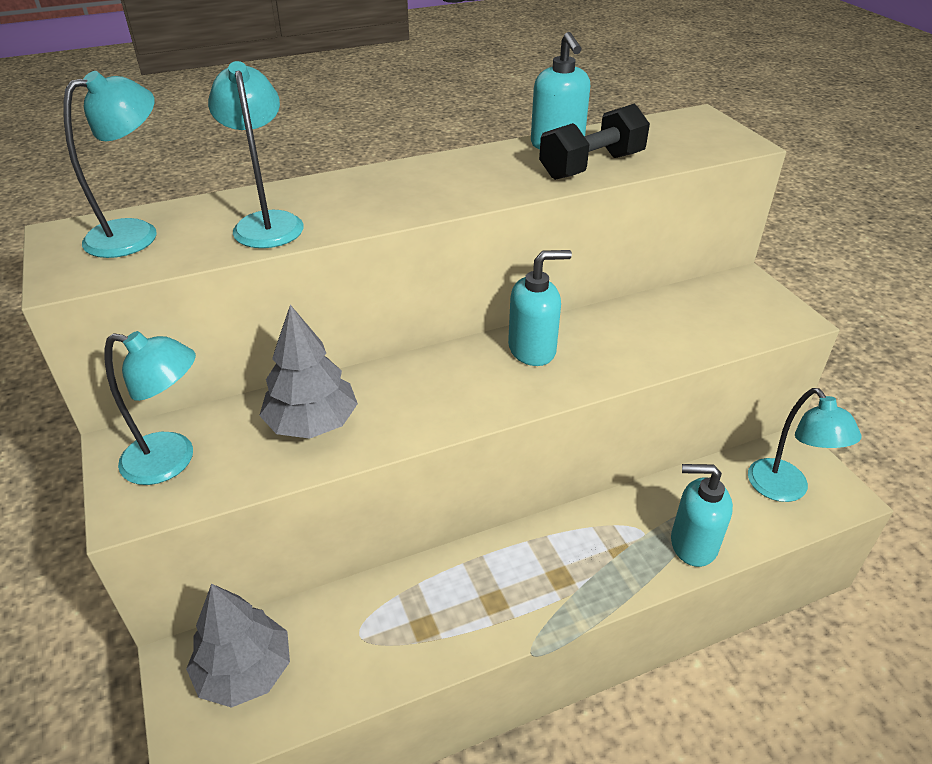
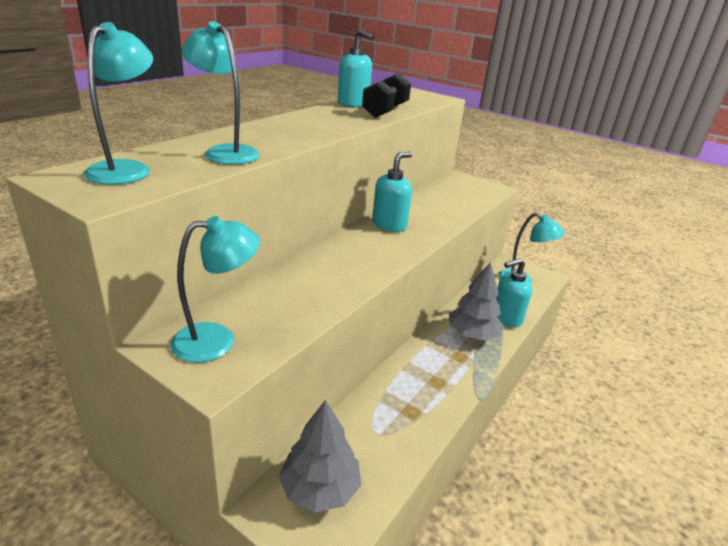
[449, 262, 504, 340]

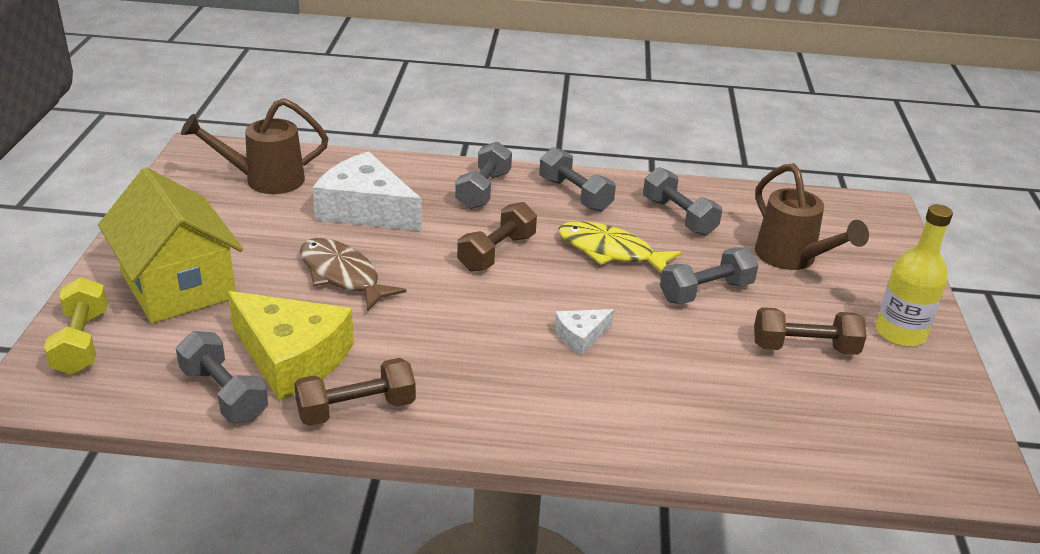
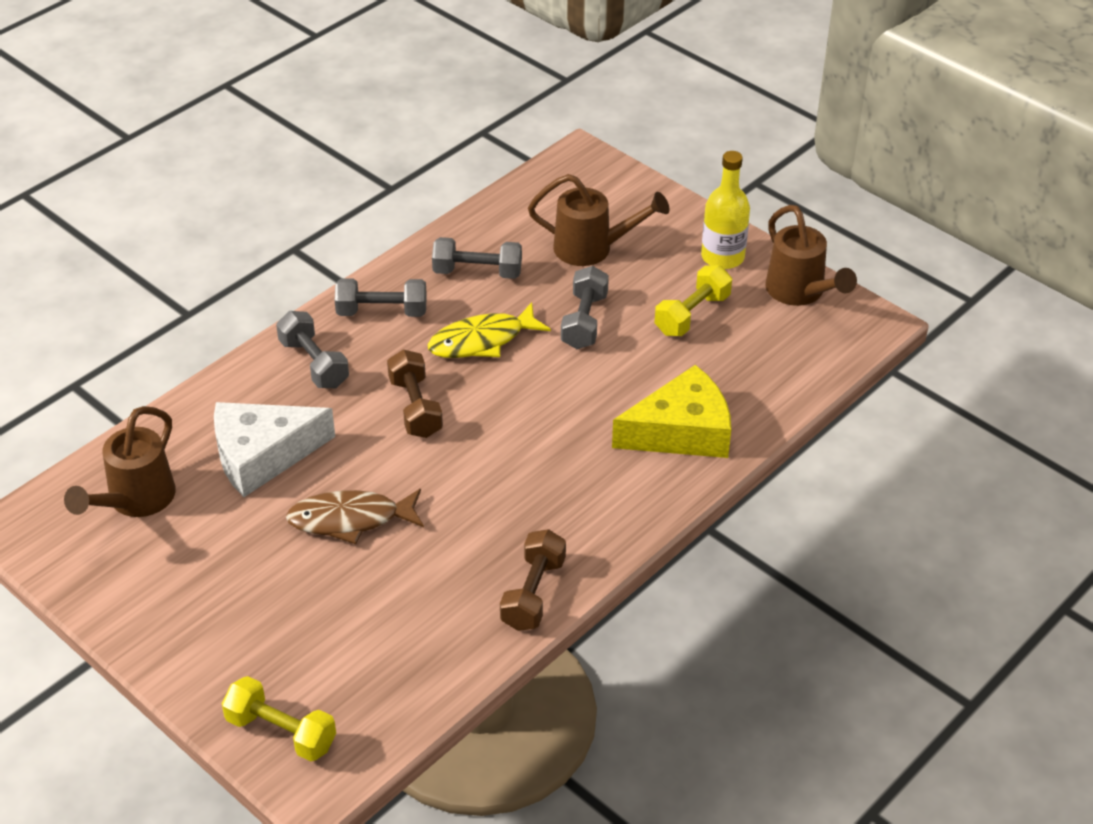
[98, 167, 243, 323] (first image)
[612, 365, 731, 458]
[655, 265, 732, 336]
[555, 309, 614, 355] (first image)
[176, 331, 268, 422] (first image)
[765, 205, 857, 306]

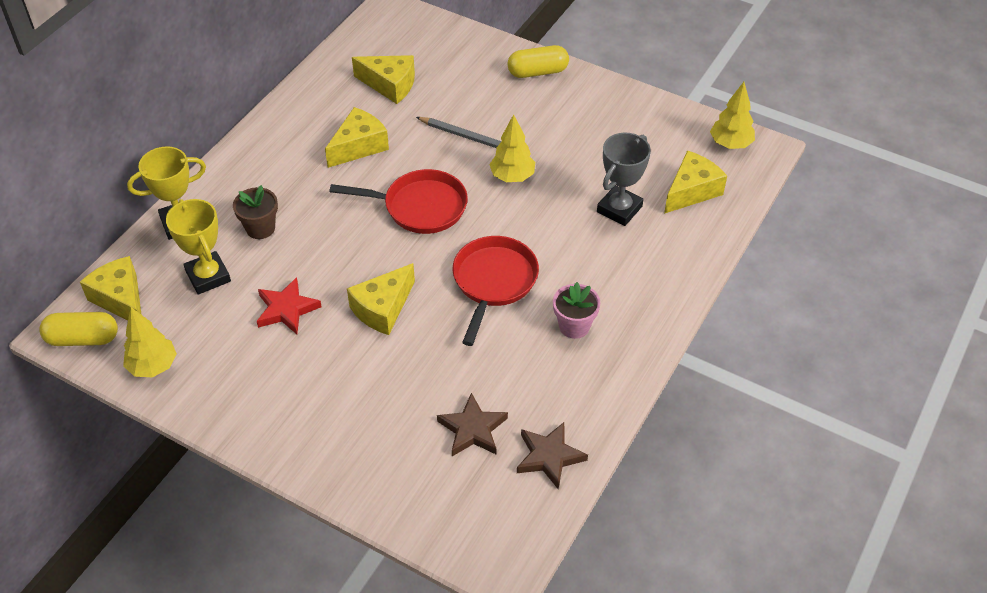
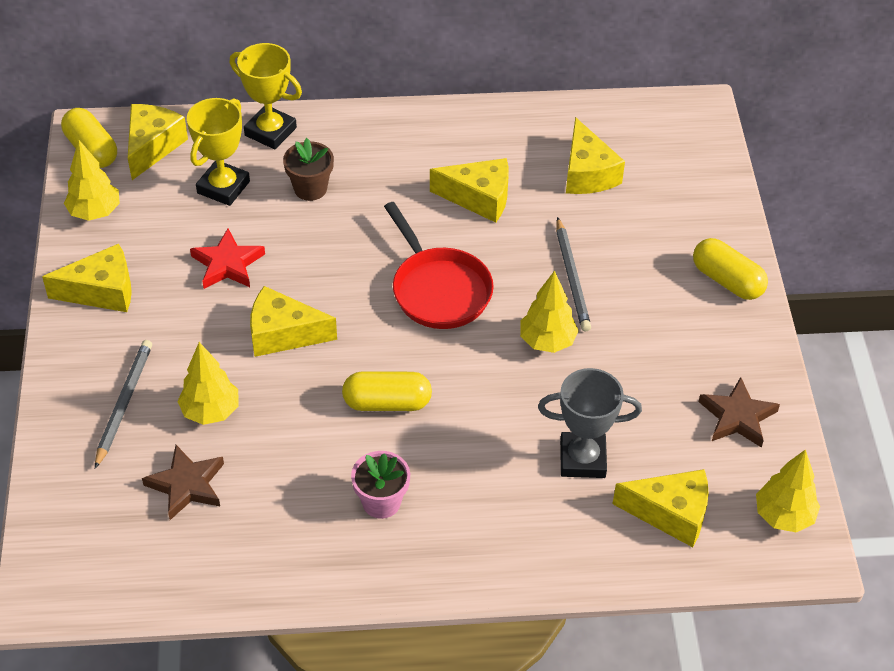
[342, 372, 432, 411]
[699, 377, 780, 448]
[42, 244, 132, 312]
[95, 340, 152, 469]
[177, 342, 238, 425]

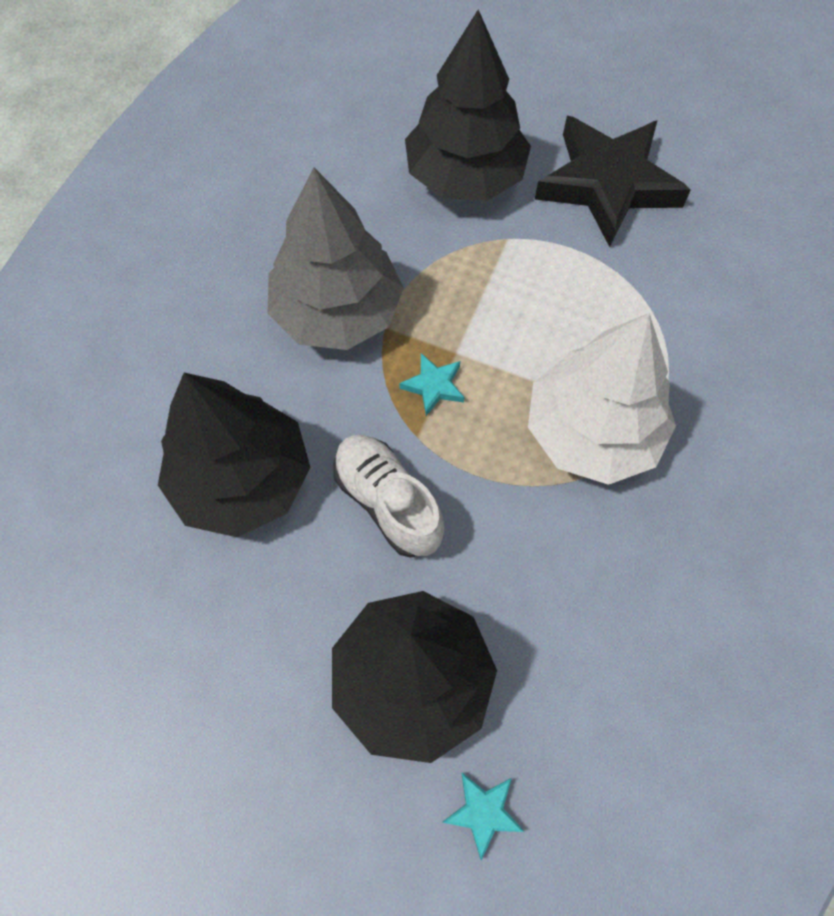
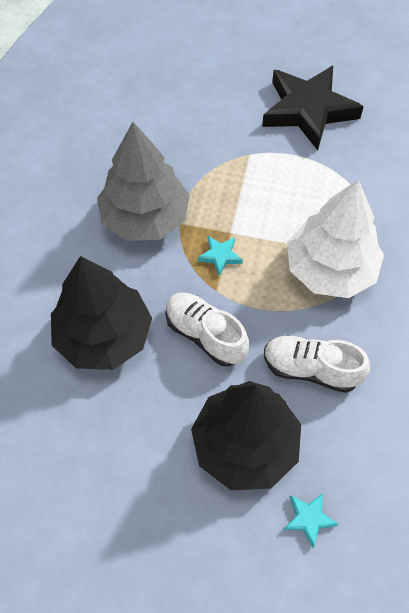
[405, 10, 531, 201] (first image)
[264, 335, 370, 393]

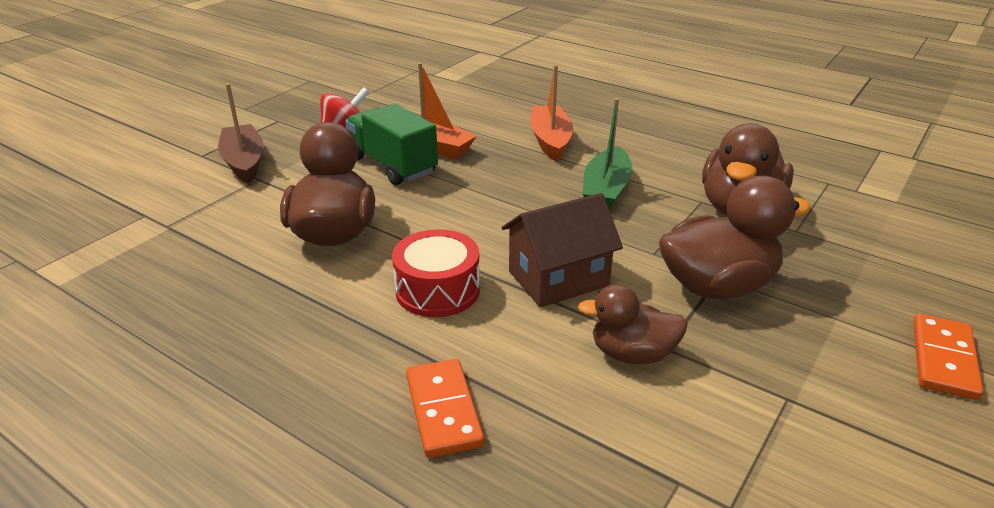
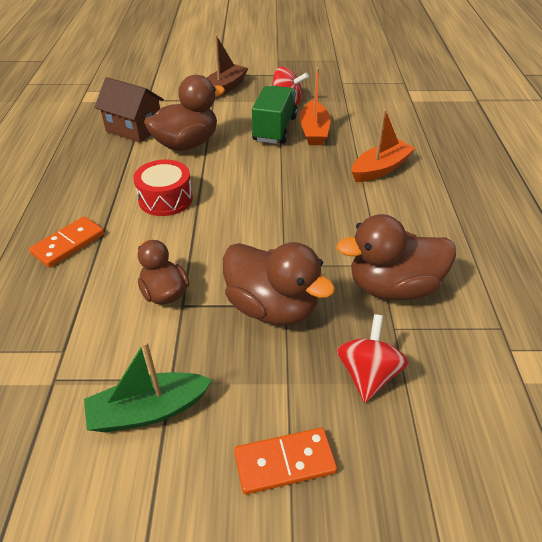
[84, 341, 212, 432]
[94, 77, 164, 143]
[337, 314, 408, 402]

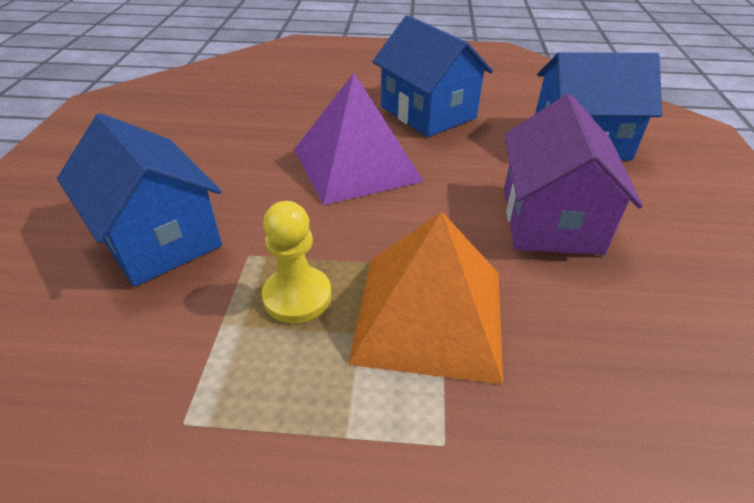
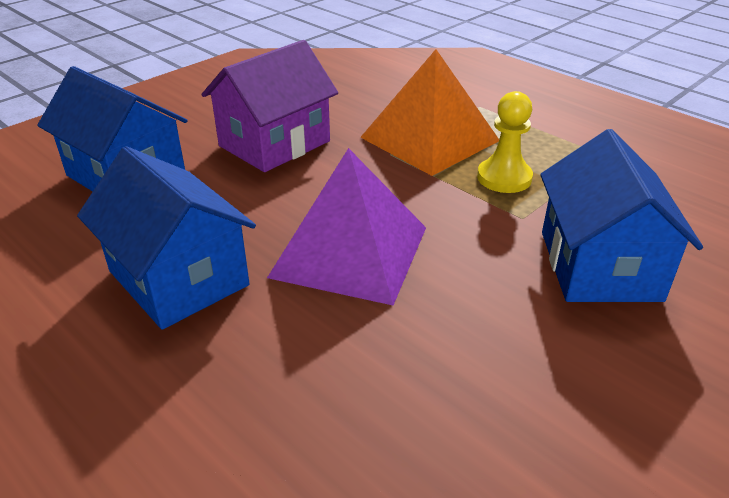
[77, 146, 256, 330]

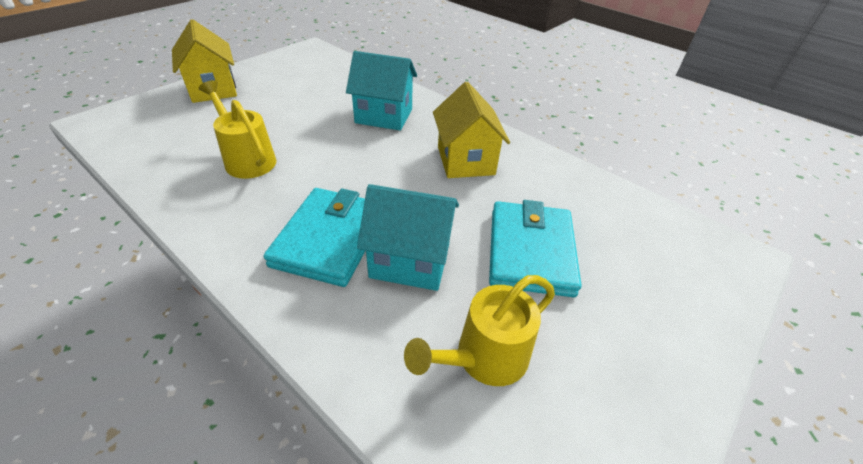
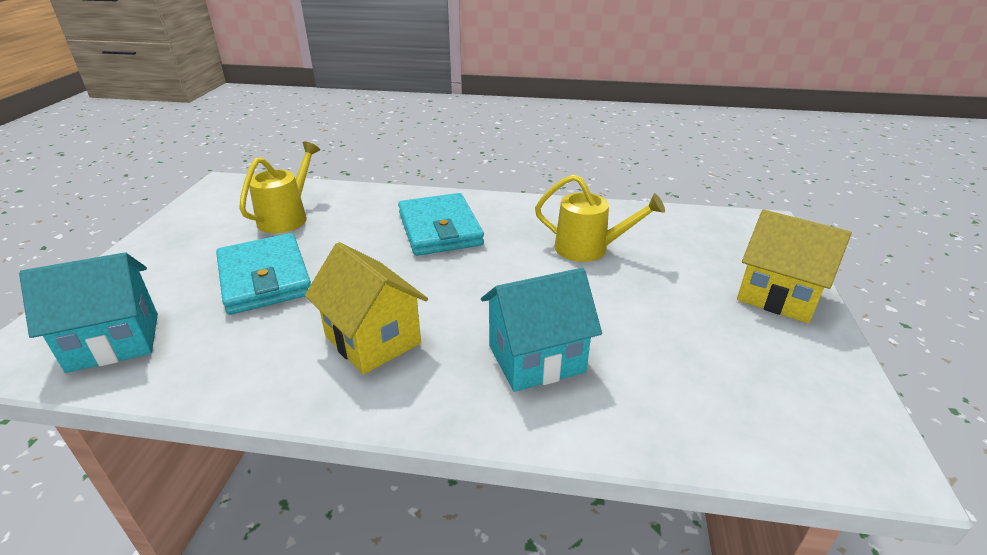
[19, 252, 158, 373]

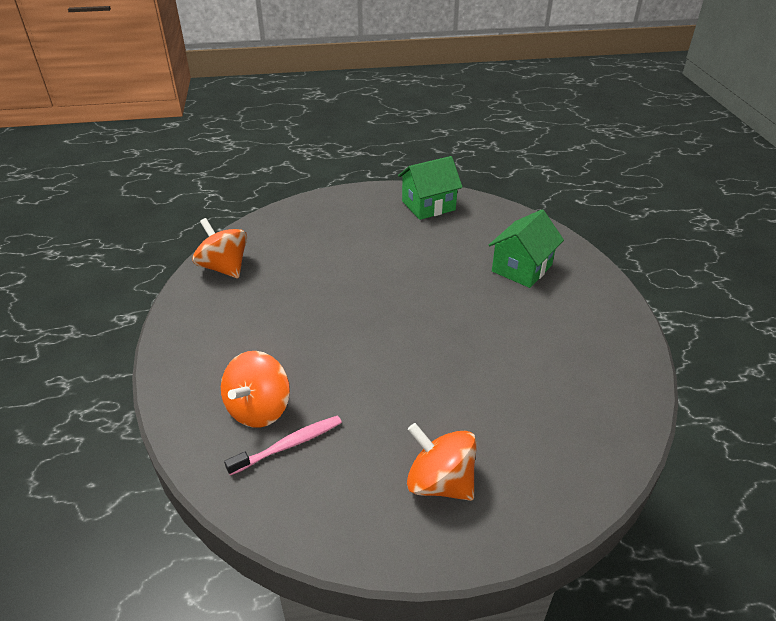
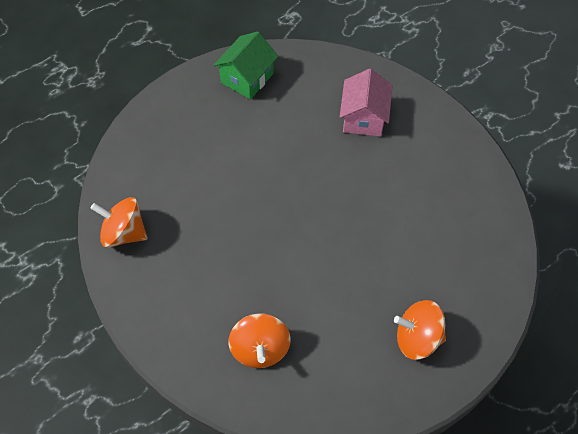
[340, 69, 393, 137]
[224, 415, 342, 476] (first image)

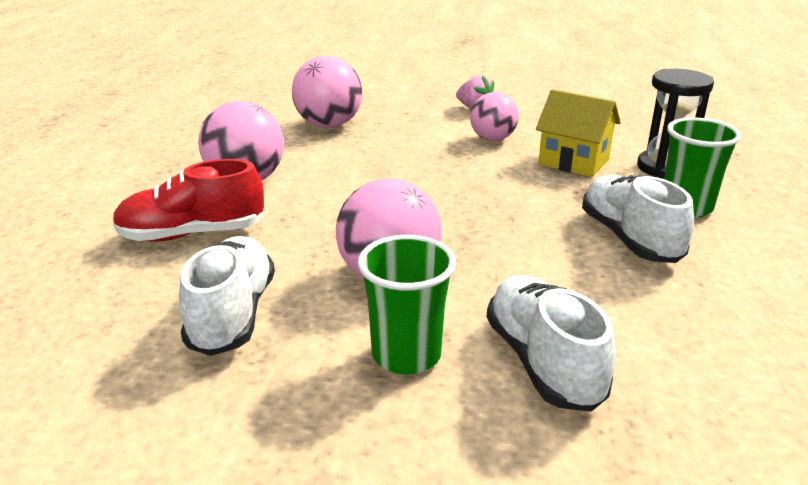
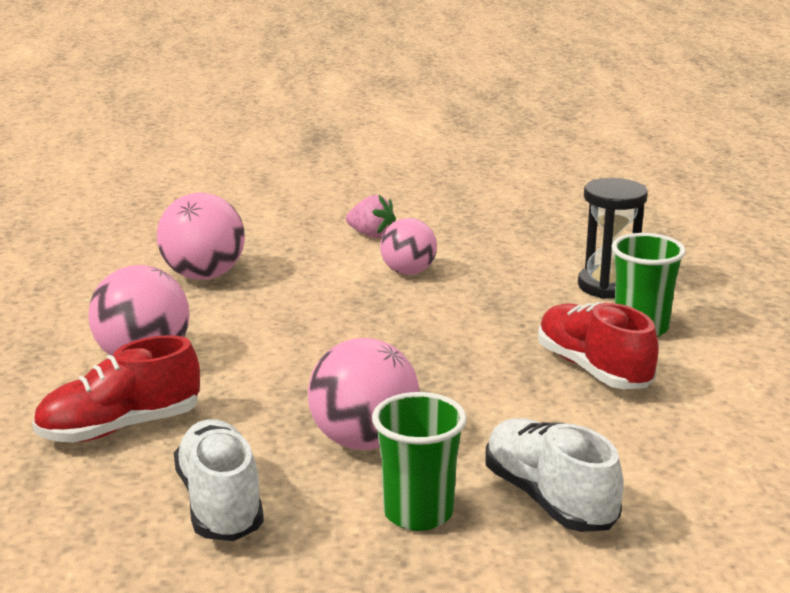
[536, 89, 621, 177] (first image)
[538, 302, 659, 389]

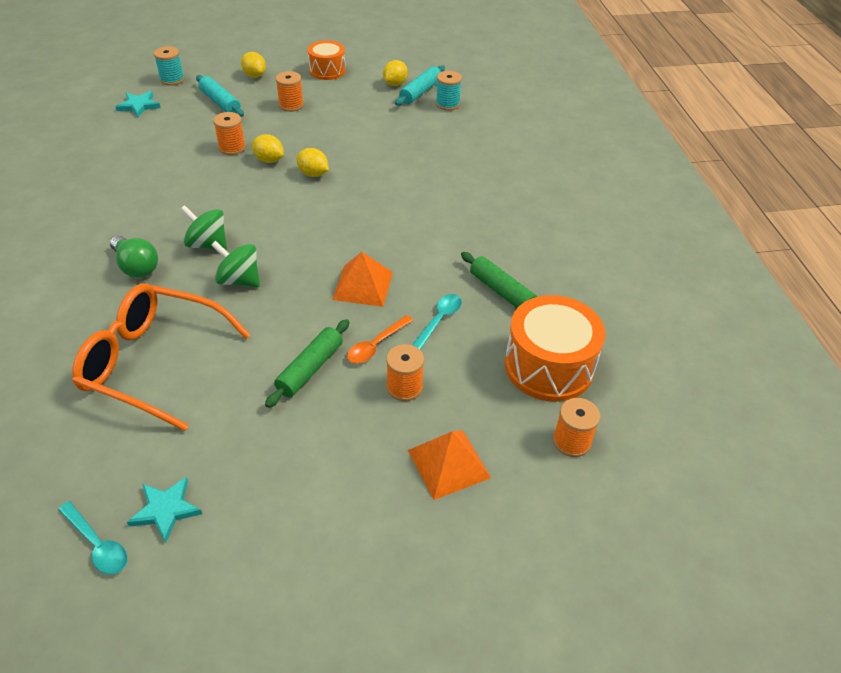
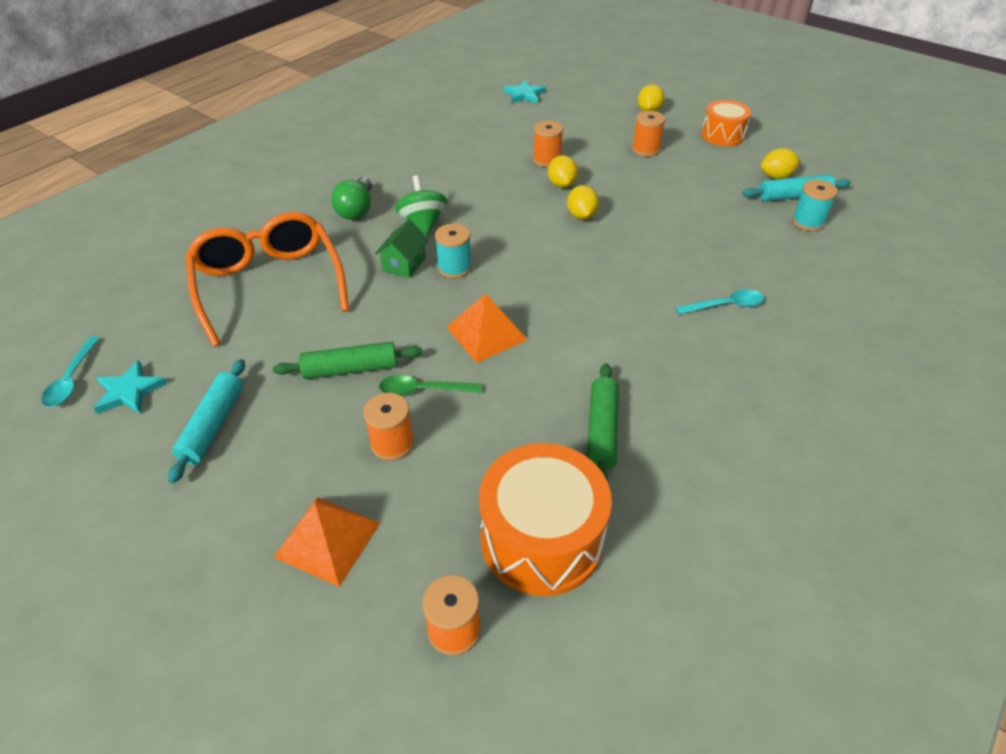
[435, 223, 472, 279]
[168, 359, 245, 483]
[375, 219, 429, 278]
[675, 290, 764, 315]
[379, 375, 482, 396]

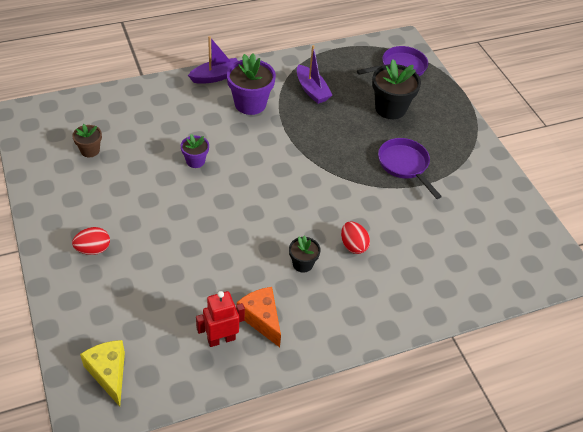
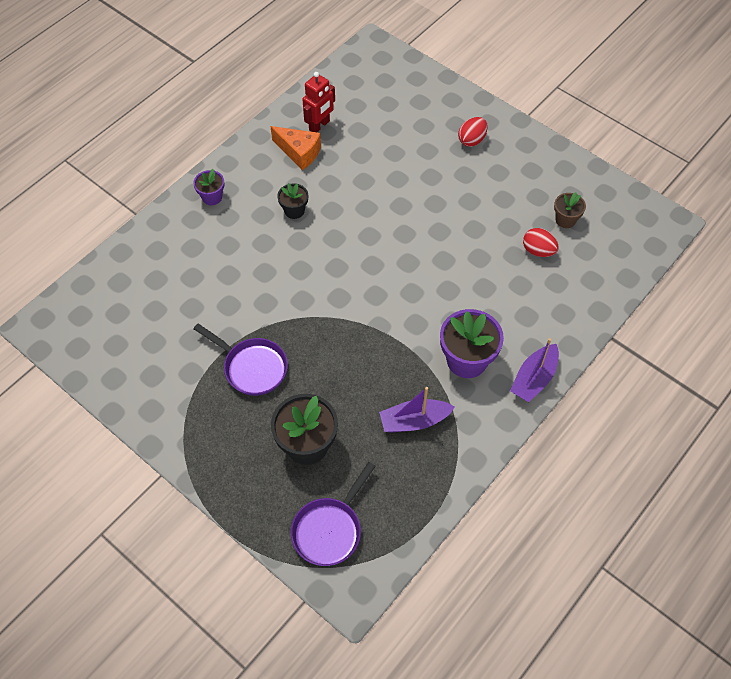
[379, 387, 455, 433]
[193, 169, 225, 205]
[523, 228, 558, 257]
[80, 340, 125, 407] (first image)

